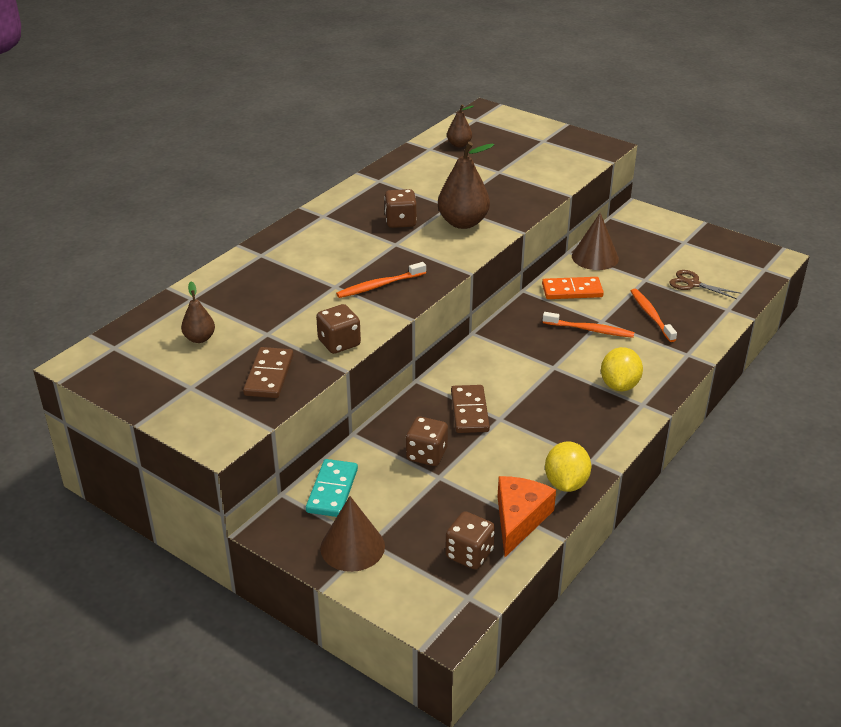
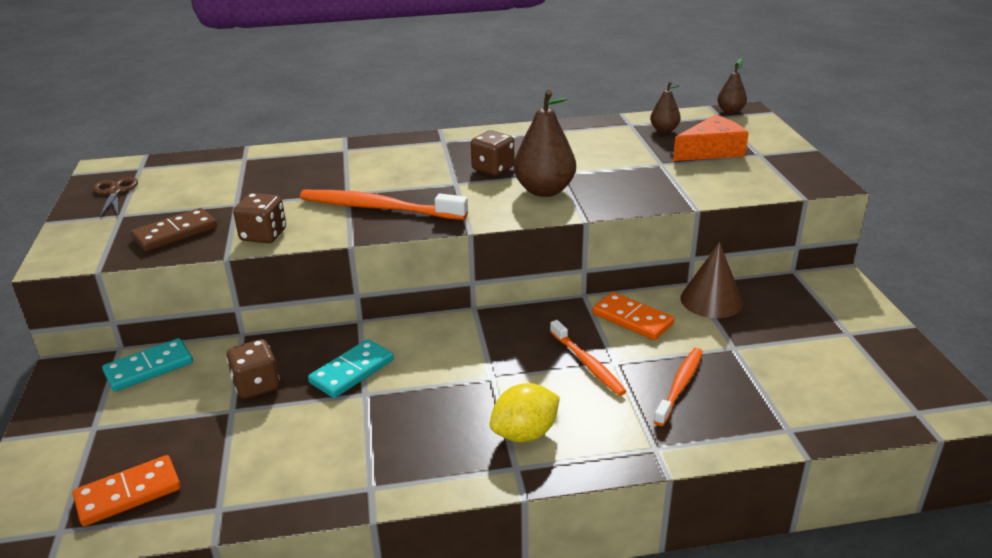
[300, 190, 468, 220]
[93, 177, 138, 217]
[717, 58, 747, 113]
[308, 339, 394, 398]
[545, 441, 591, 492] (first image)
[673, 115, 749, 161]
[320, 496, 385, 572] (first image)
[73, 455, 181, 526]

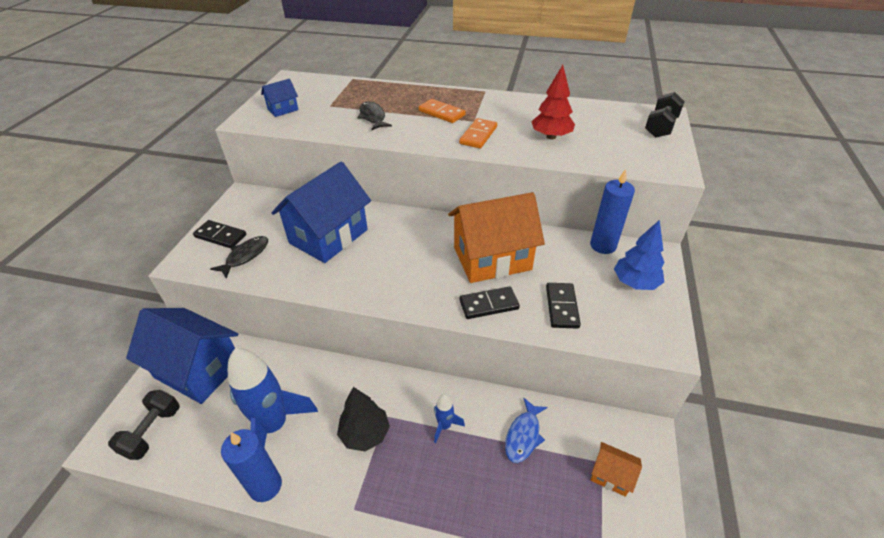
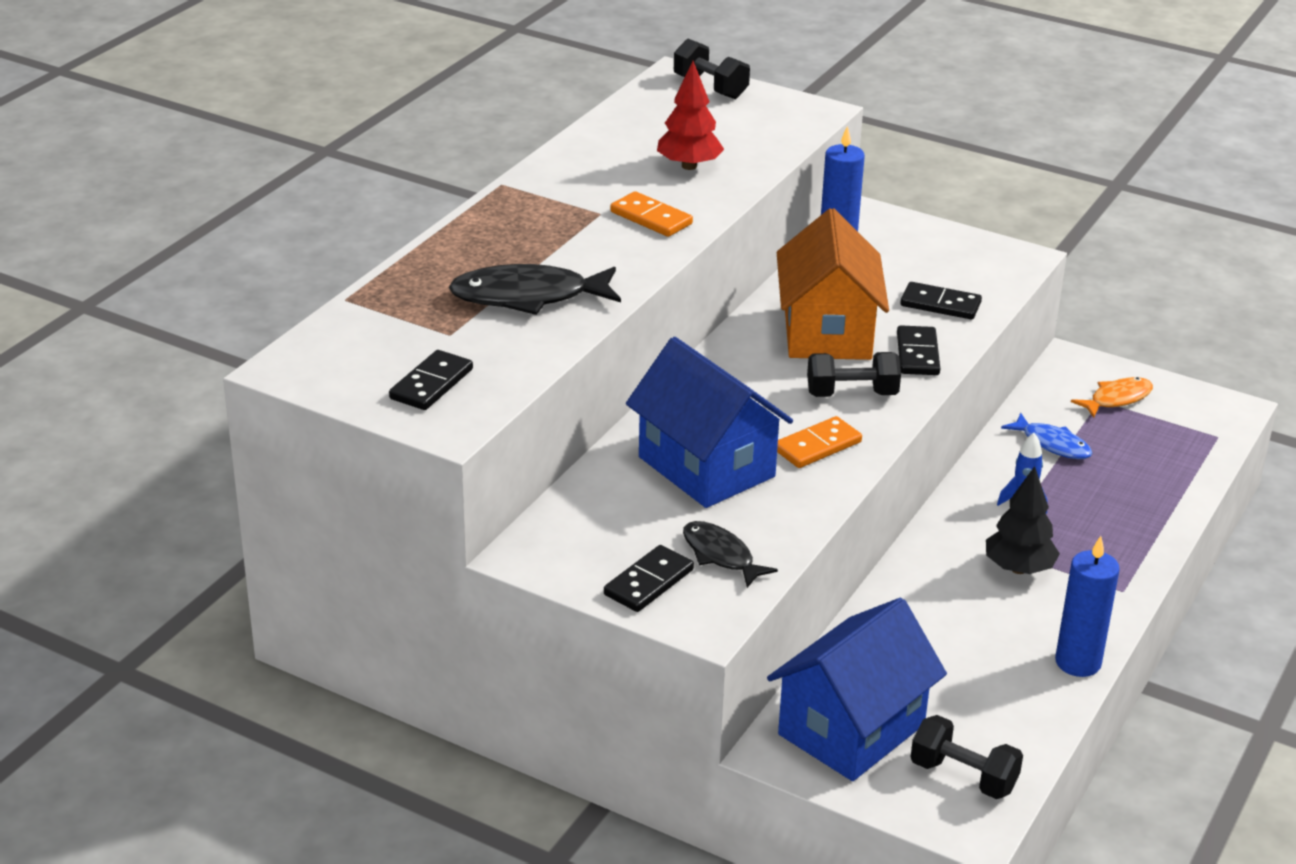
[389, 350, 473, 410]
[777, 416, 862, 468]
[449, 264, 621, 315]
[614, 220, 665, 290] (first image)
[228, 348, 318, 447] (first image)
[1071, 377, 1153, 418]
[807, 352, 901, 397]

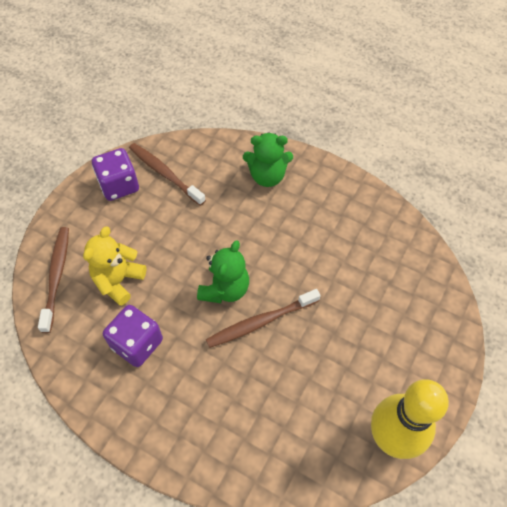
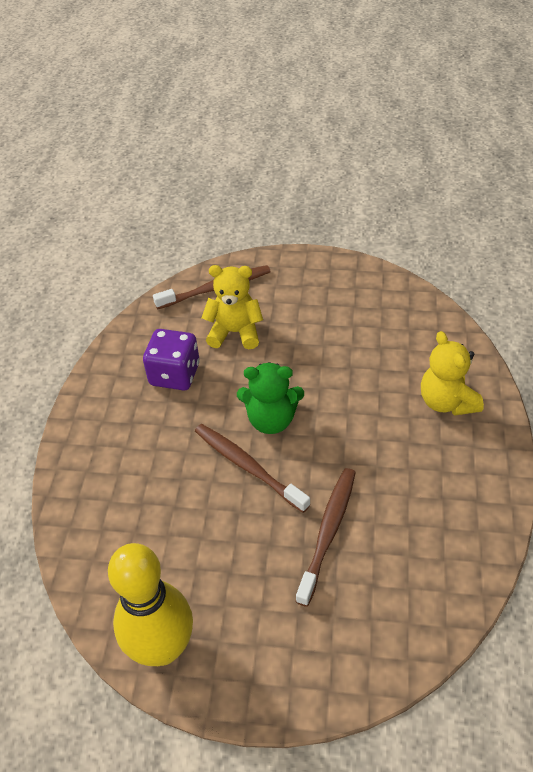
[421, 331, 484, 416]
[296, 468, 356, 607]
[92, 148, 139, 201] (first image)

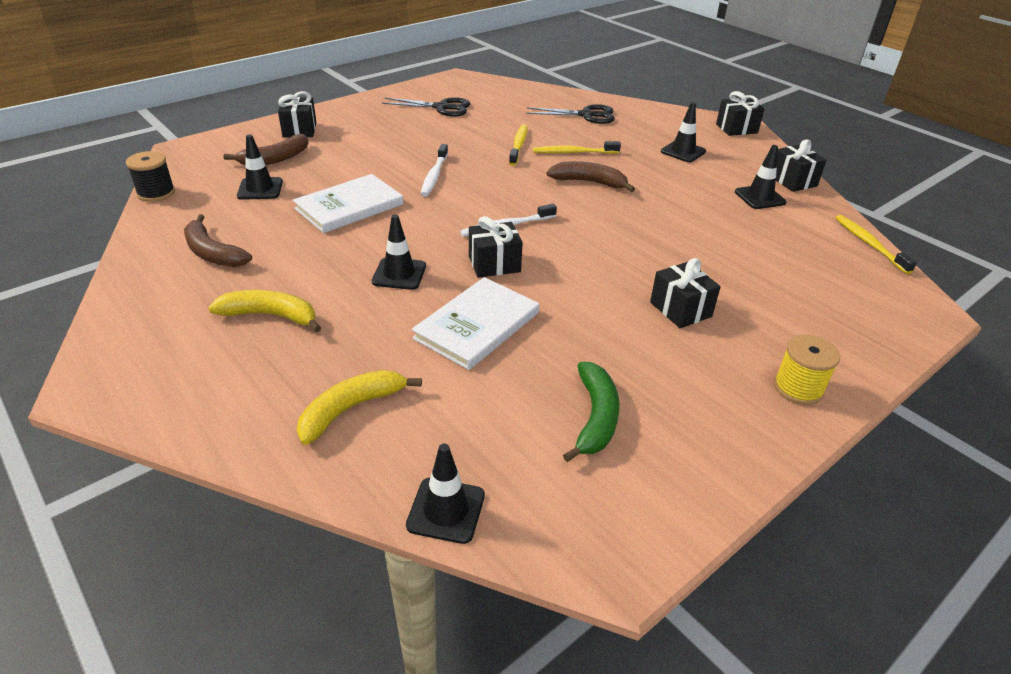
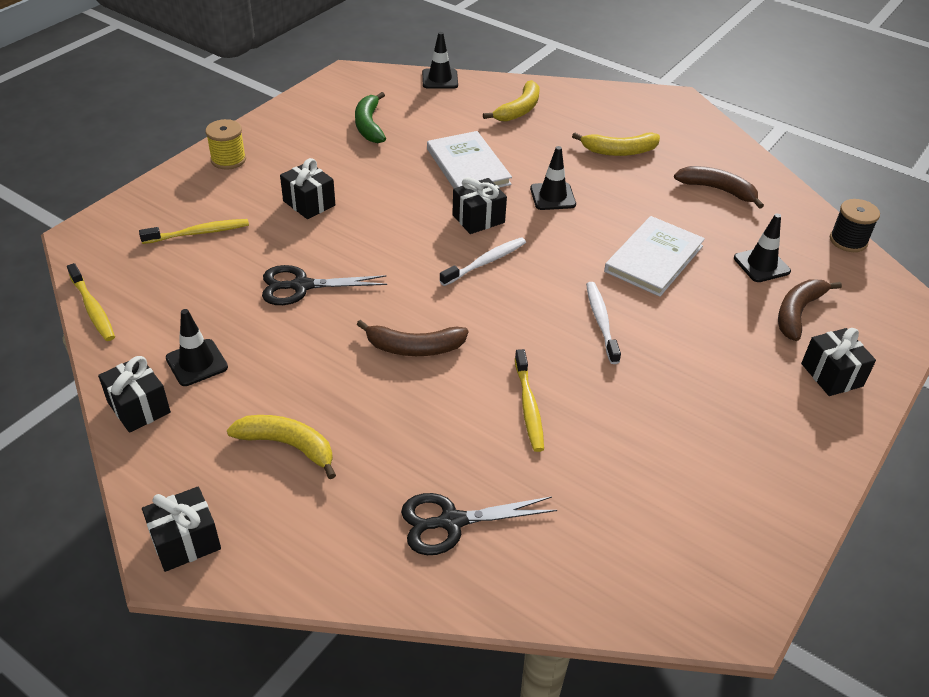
[262, 265, 387, 305]
[227, 415, 336, 479]
[139, 219, 249, 244]
[427, 131, 512, 188]

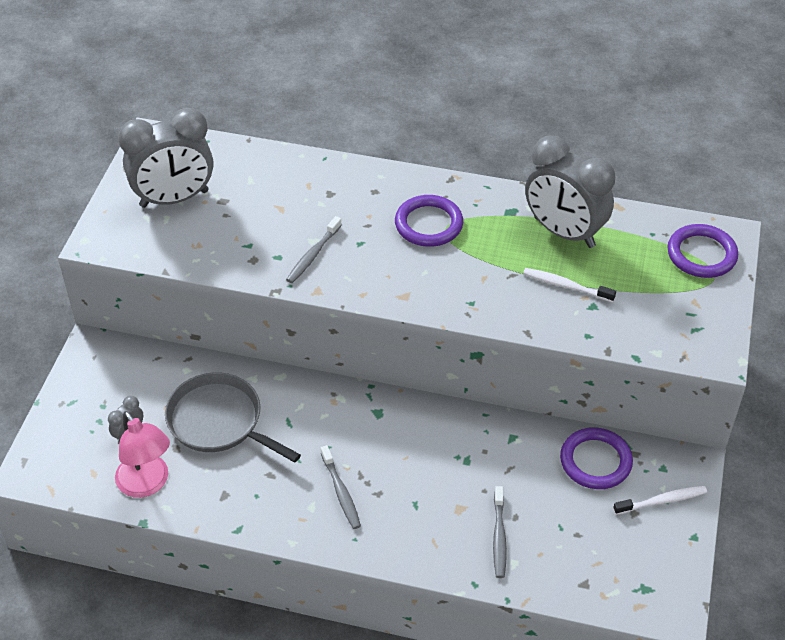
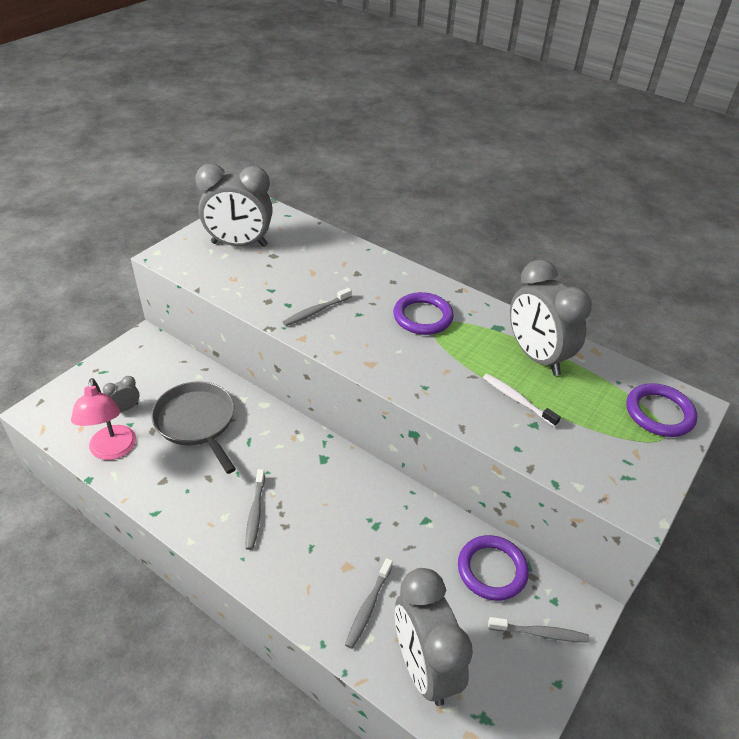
[488, 617, 589, 643]
[395, 568, 473, 706]

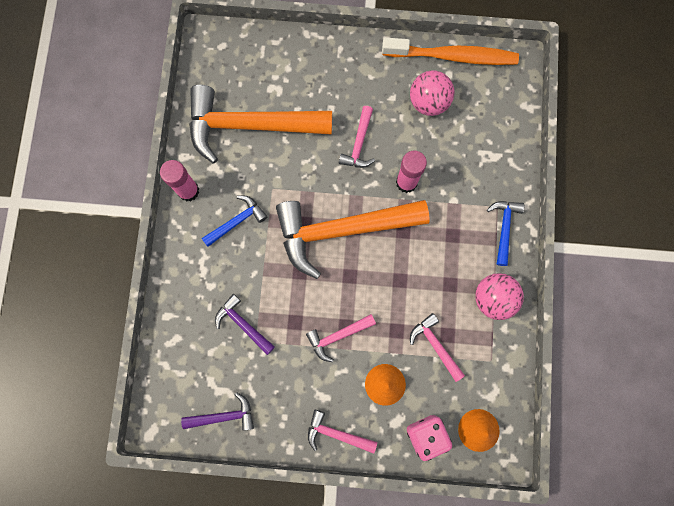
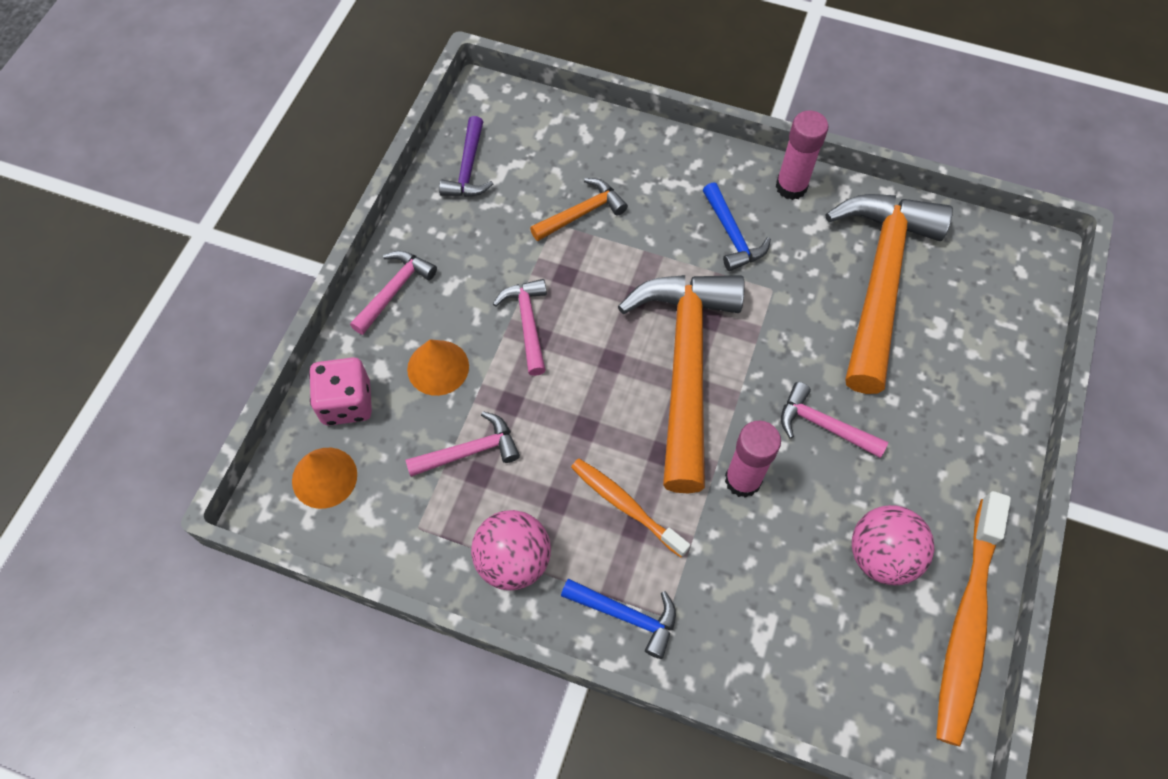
[530, 178, 628, 241]
[571, 458, 690, 557]

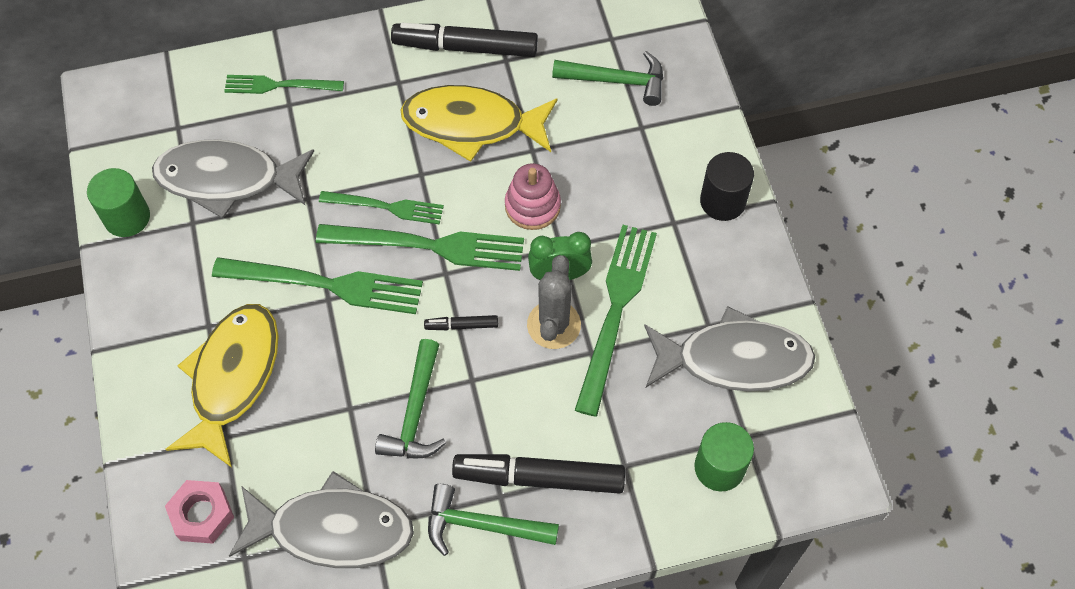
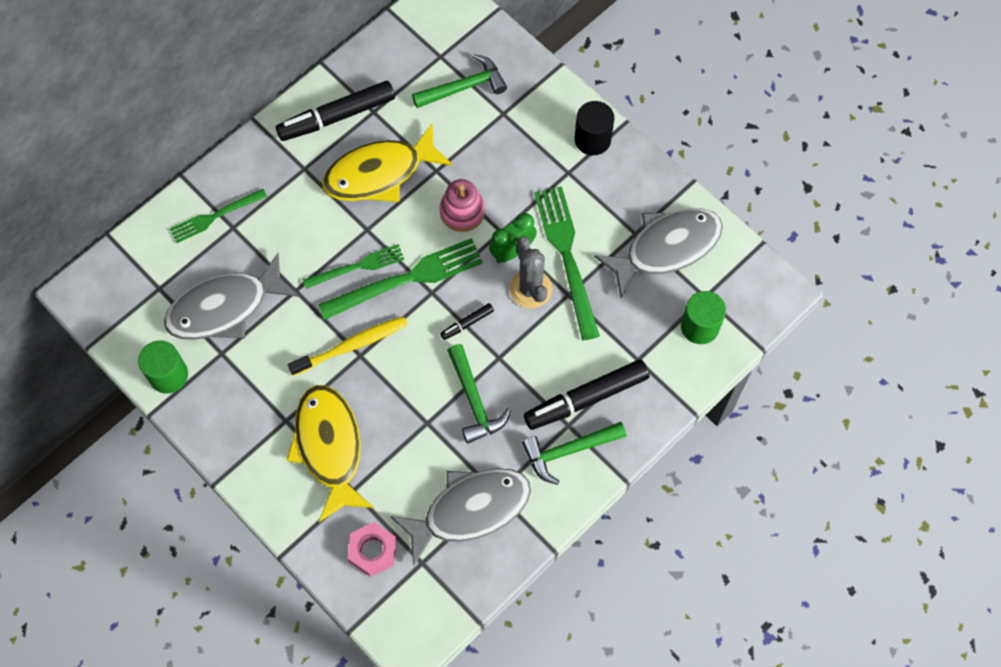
[288, 316, 408, 376]

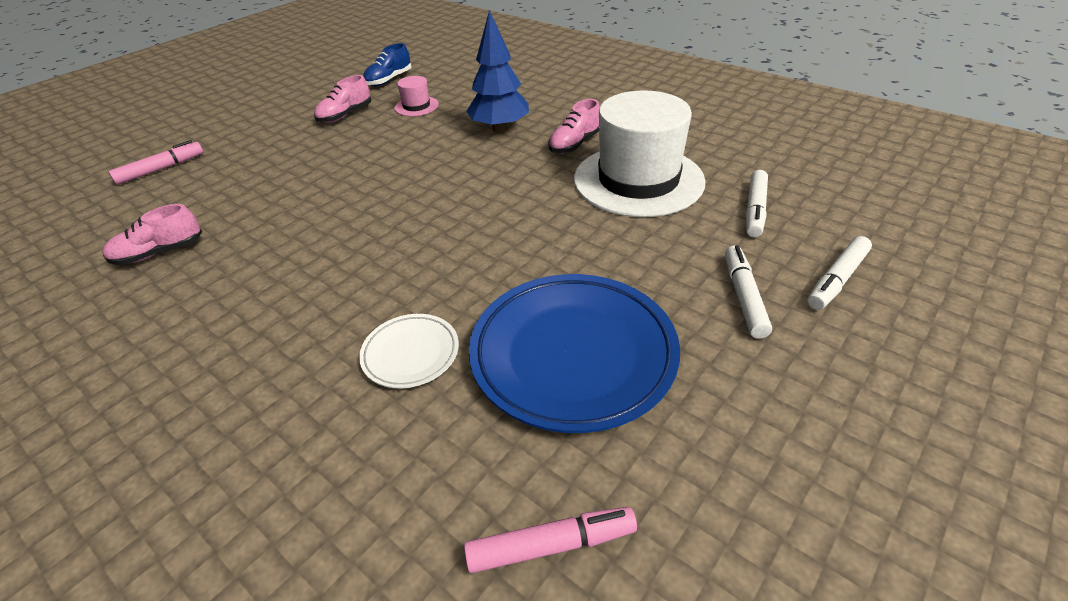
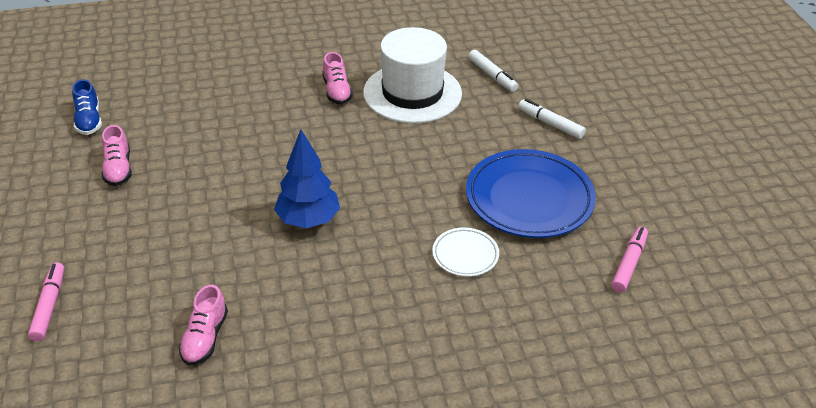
[274, 130, 340, 228]
[394, 76, 439, 116] (first image)
[807, 236, 872, 310] (first image)

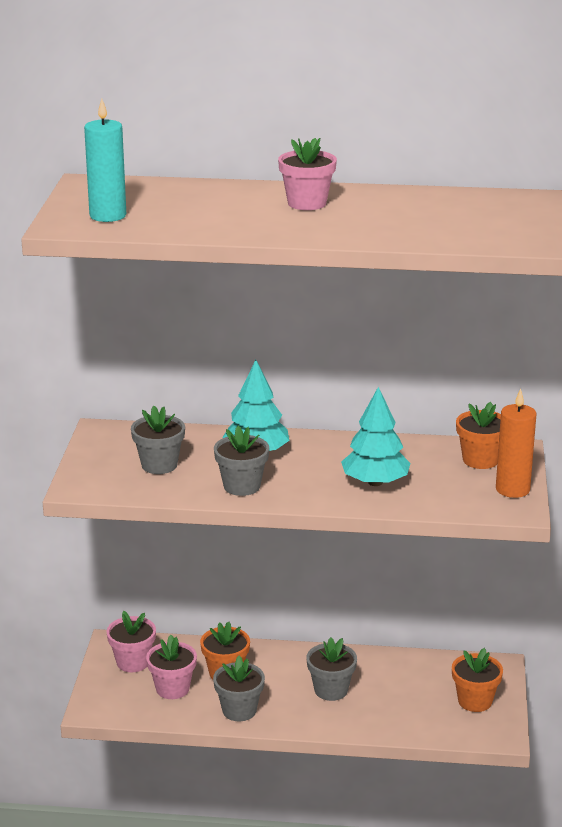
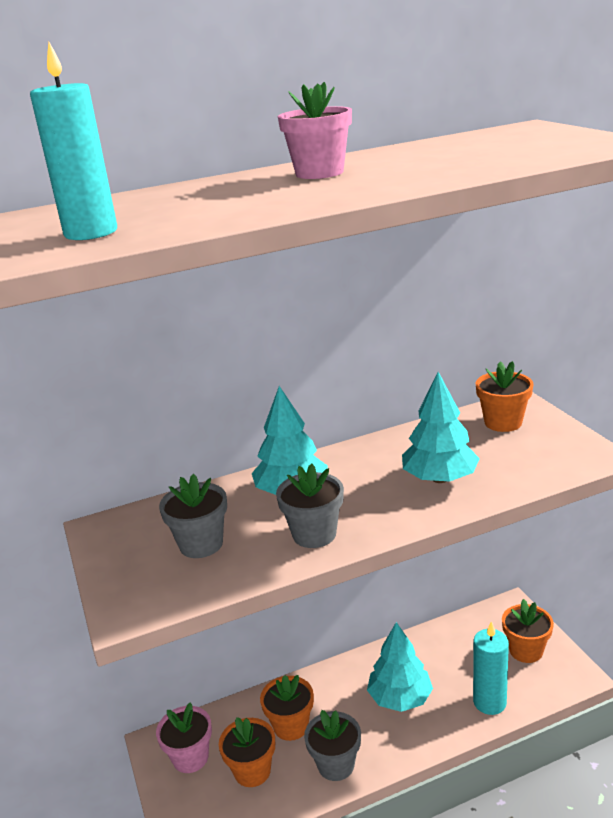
[496, 389, 537, 498] (first image)
[219, 717, 275, 787]
[367, 622, 433, 712]
[473, 621, 509, 715]

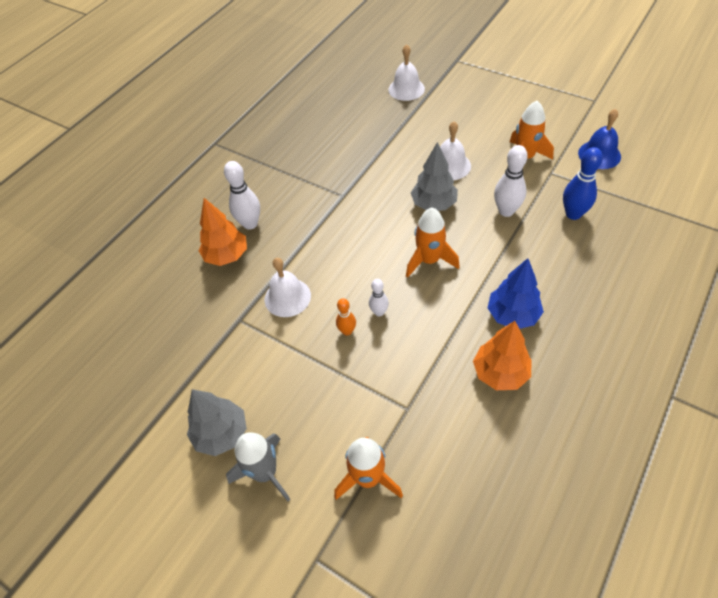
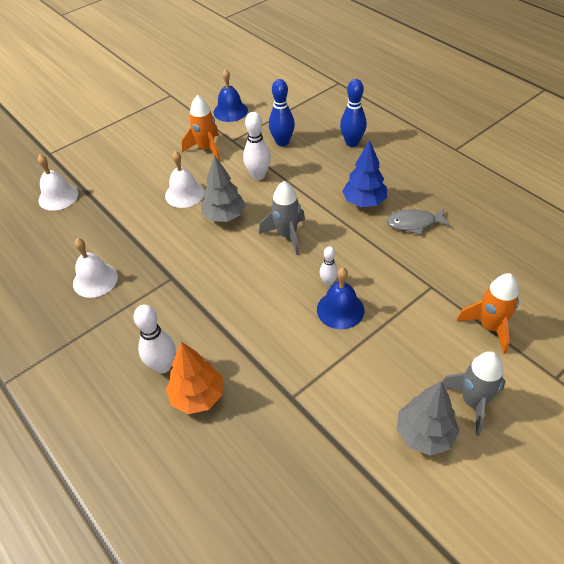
[259, 181, 305, 255]
[73, 238, 118, 298]
[317, 268, 364, 329]
[387, 209, 451, 235]
[340, 79, 367, 147]

